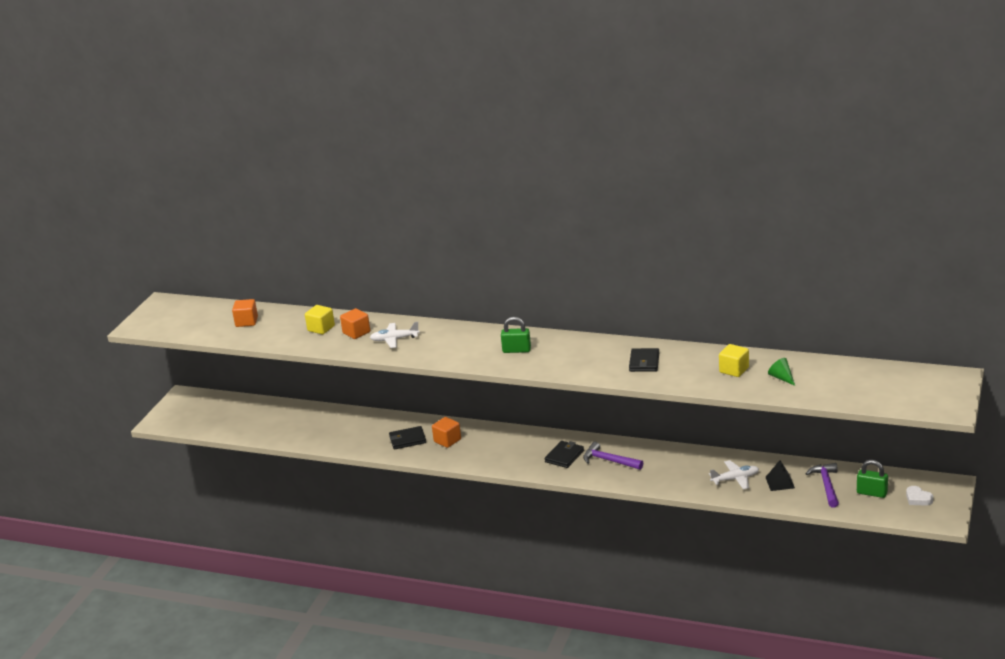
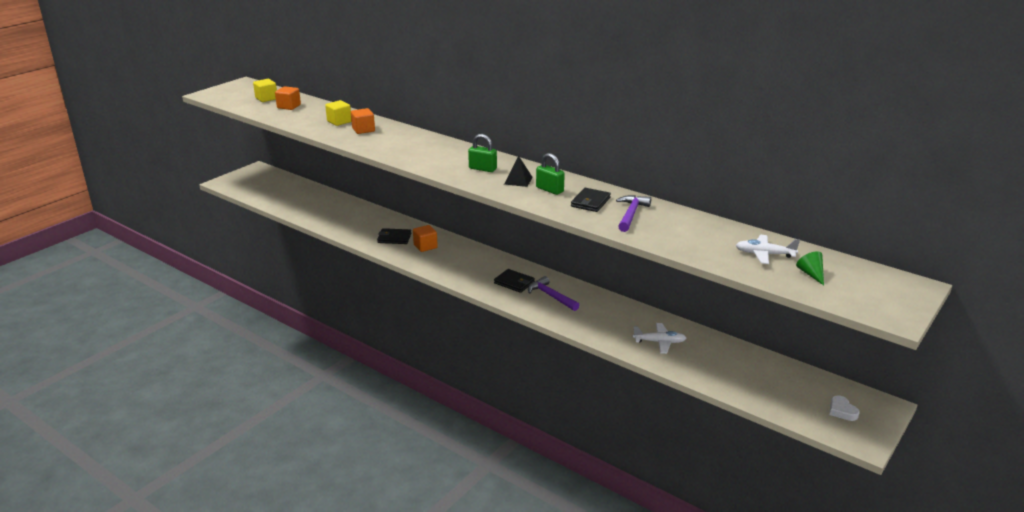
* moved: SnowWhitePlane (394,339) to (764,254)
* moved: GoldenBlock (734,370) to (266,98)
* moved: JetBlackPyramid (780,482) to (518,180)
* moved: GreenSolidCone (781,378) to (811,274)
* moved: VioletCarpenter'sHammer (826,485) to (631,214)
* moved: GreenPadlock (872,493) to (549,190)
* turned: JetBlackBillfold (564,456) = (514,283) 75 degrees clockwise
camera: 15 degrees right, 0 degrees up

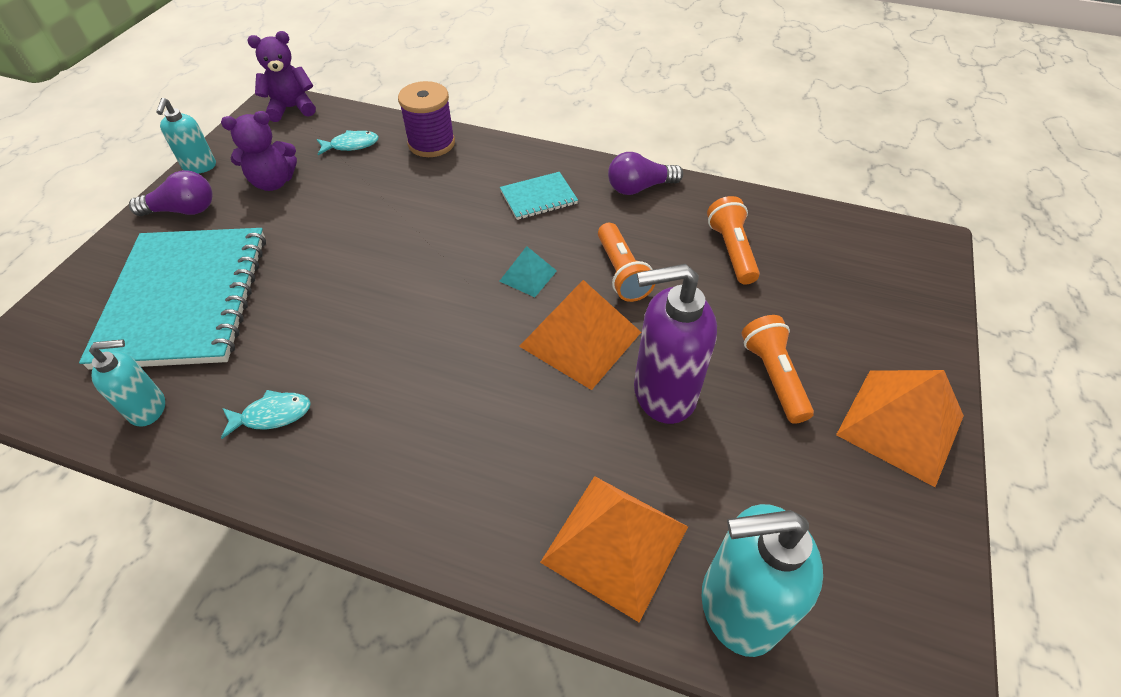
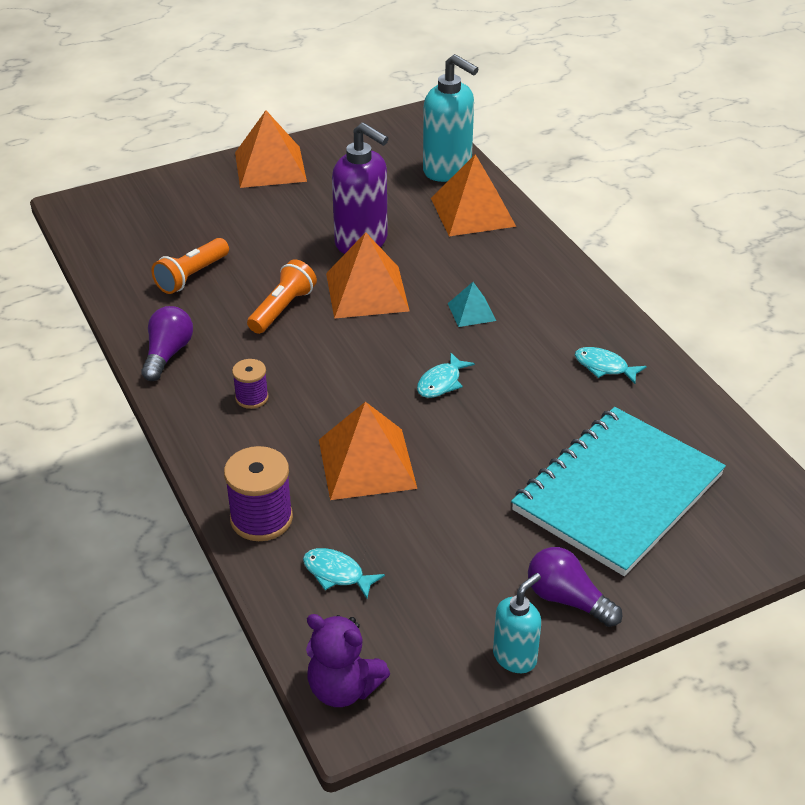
* removed: TealSoapPump (148,408)
* removed: VioletTeddy (273,182)
* removed: OrangePocketTorch (773,376)
* added: OrangePyramid (367,463)
* added: TealFishFigure (441,382)
* moved: TealPyramid (528,276) to (471,312)
* replaced: TealExerciseBook (538,197) to VioletReelOfThread (252,398)
* turned: VioletBulb (639,188) = (167,354) 105 degrees counterclockwise
camera: 135 degrees left, 10 degrees down

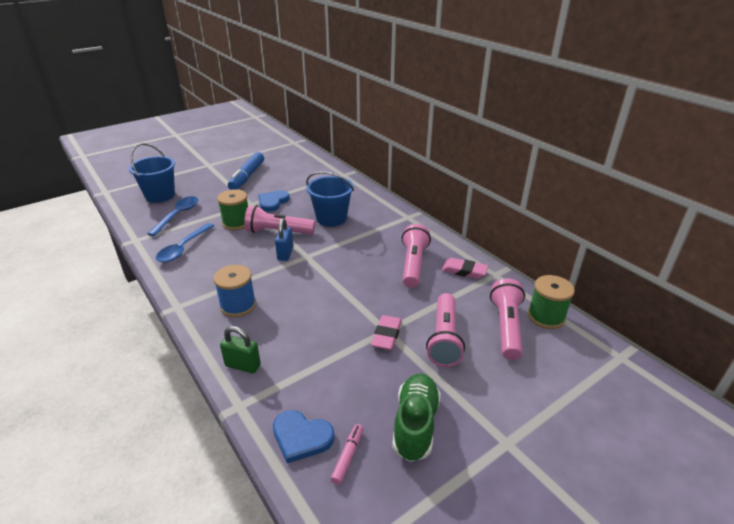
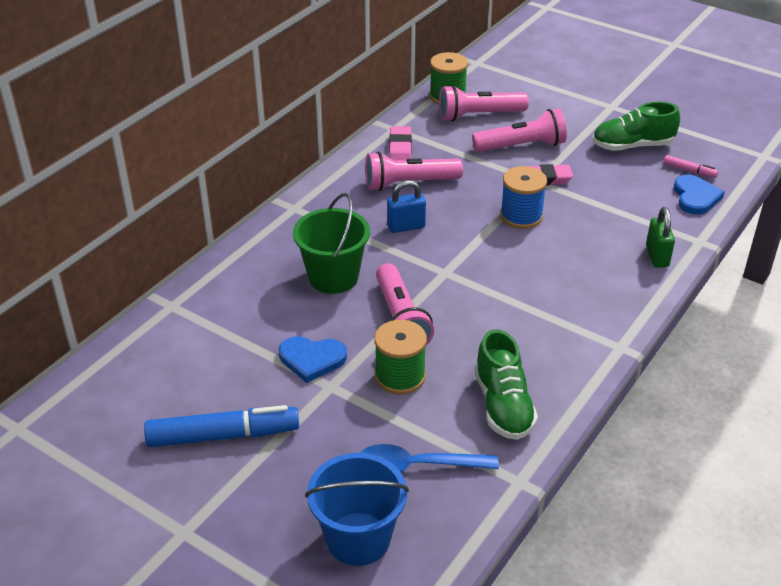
* moved: RoyalBlueReelOfThread (238,305) to (521,216)
* moved: RoyalBluePadlock (285,254) to (406,227)
* replaced: RoyalBlueTablespoon (183,248) to GreenShoe (503,406)
* recoloured: RoyalBluePail (331,218) to GreenPail (333,277)
* turned: PinkFeltPen (348,456) = (689,171) 150 degrees counterclockwise
camera: 110 degrees left, 5 degrees up

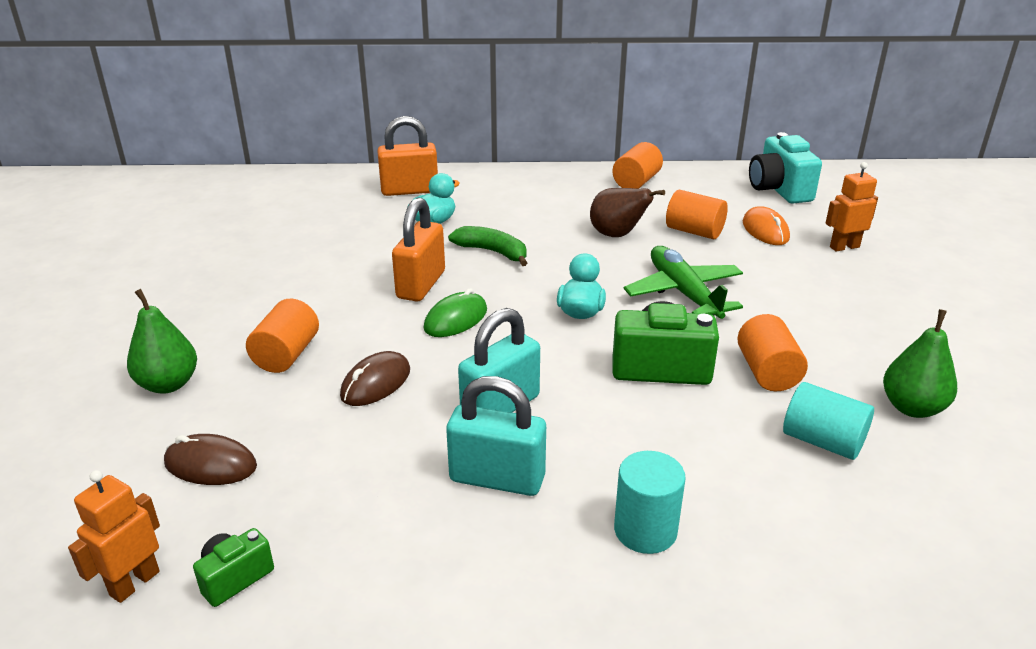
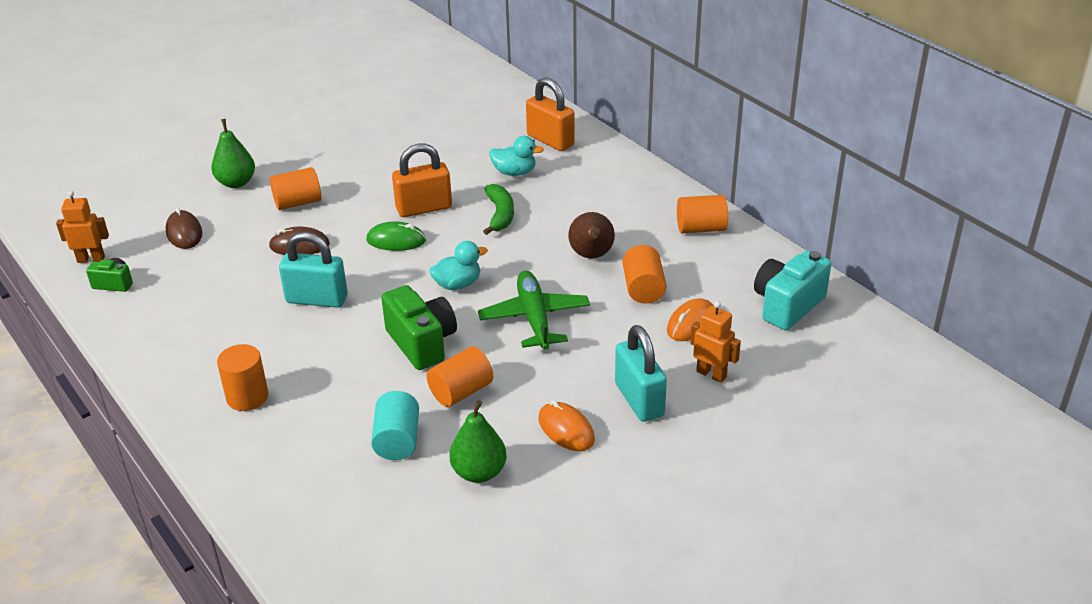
* added: OrangeMouse (566,429)
* moved: TealPadlock (497,478) to (639,400)
* recoloured: TealSolidCylinder (645,530) to OrangeSolidCylinder (247,397)
* turned: GreenPlane (683,293) = (534,318) 45 degrees counterclockwise
camera: 55 degrees right, 5 degrees up

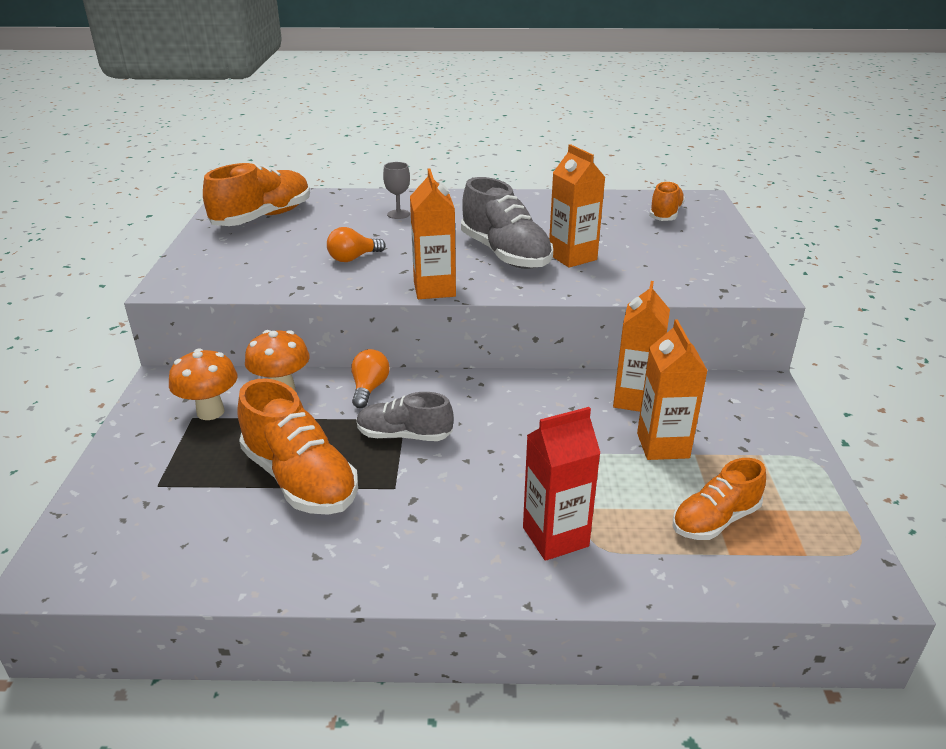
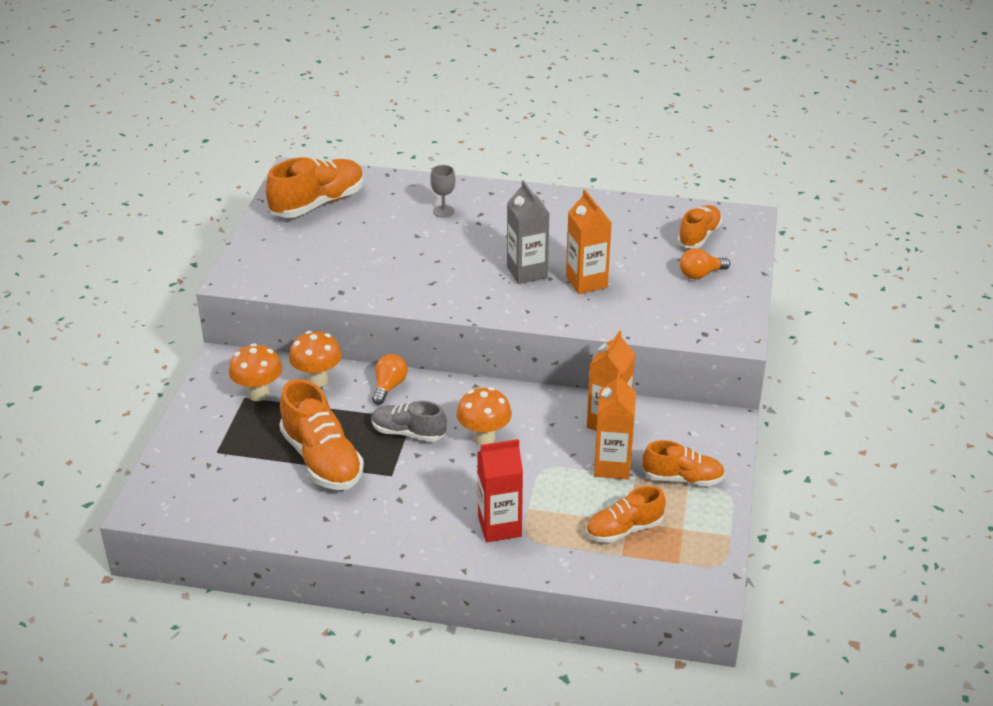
* removed: OrangeJuiceCarton (434,289)
* added: OrangeMushroom (484,438)
* added: OrangeShoe (682,478)
* moved: OrangeBulb (353,258) to (700,274)
* replaced: AshGreyShoe (505,254) to AshGreyJuiceCarton (527,272)
camera: 10 degrees right, 5 degrees up

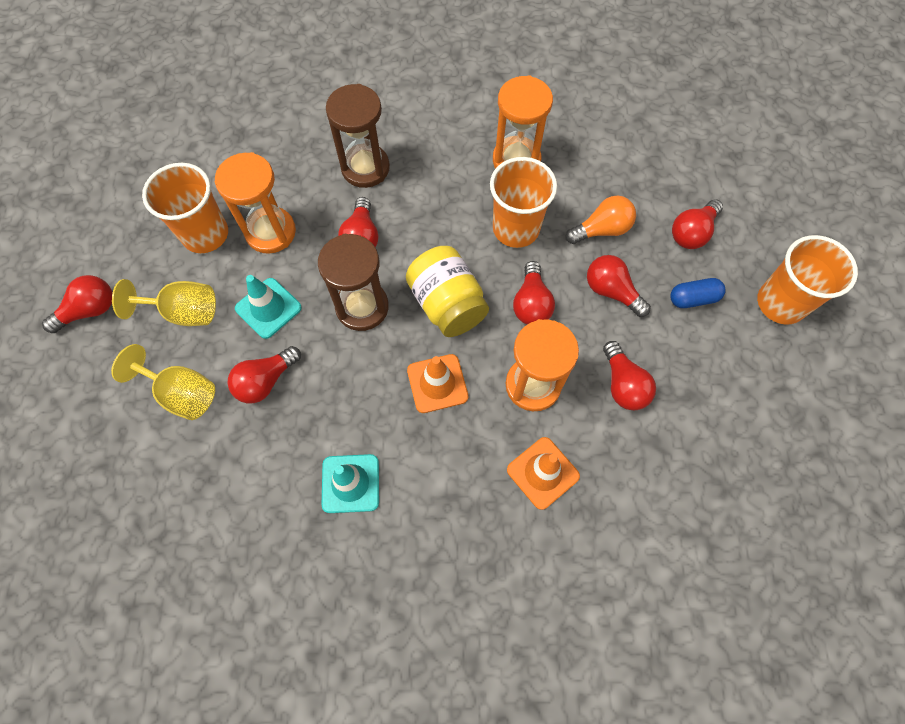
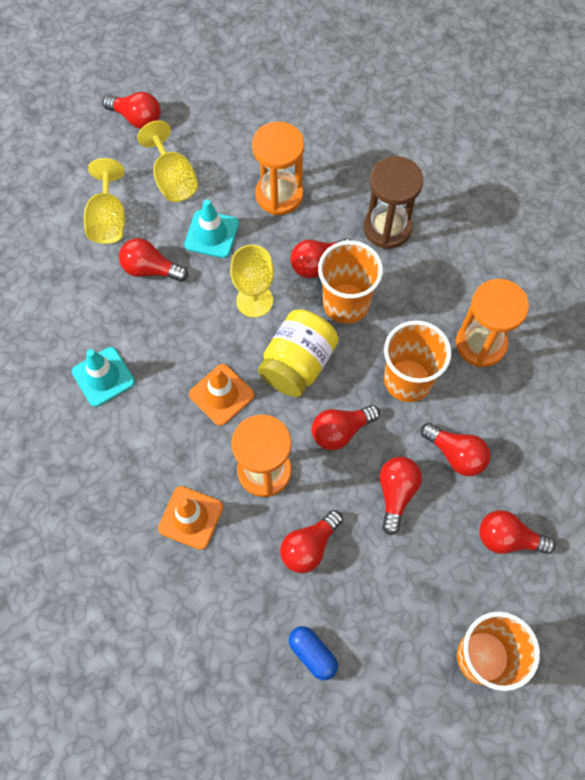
* moved: OrangeCup (205,234) to (346,303)
* moved: RoyalBluePillShape (693,298) to (312,654)
* replaced: DarkBrownSandTimer (362,307) to GoldenGoblet (254,300)
* recoloured: OrangeBulb (601,230) to ScarletBulb (456,454)
camera: 60 degrees right, 0 degrees up

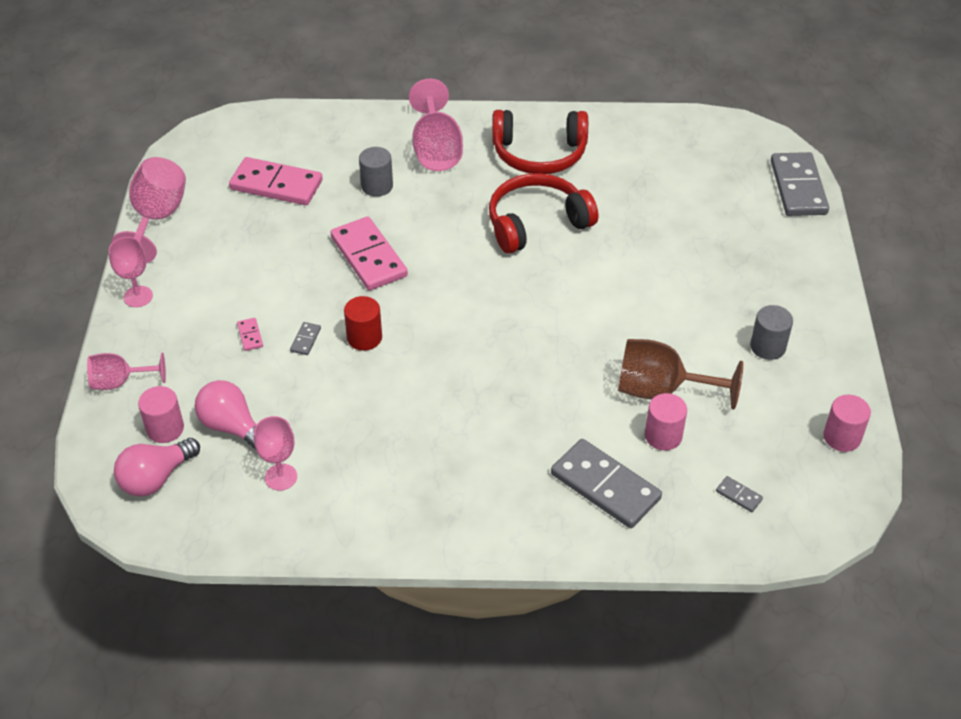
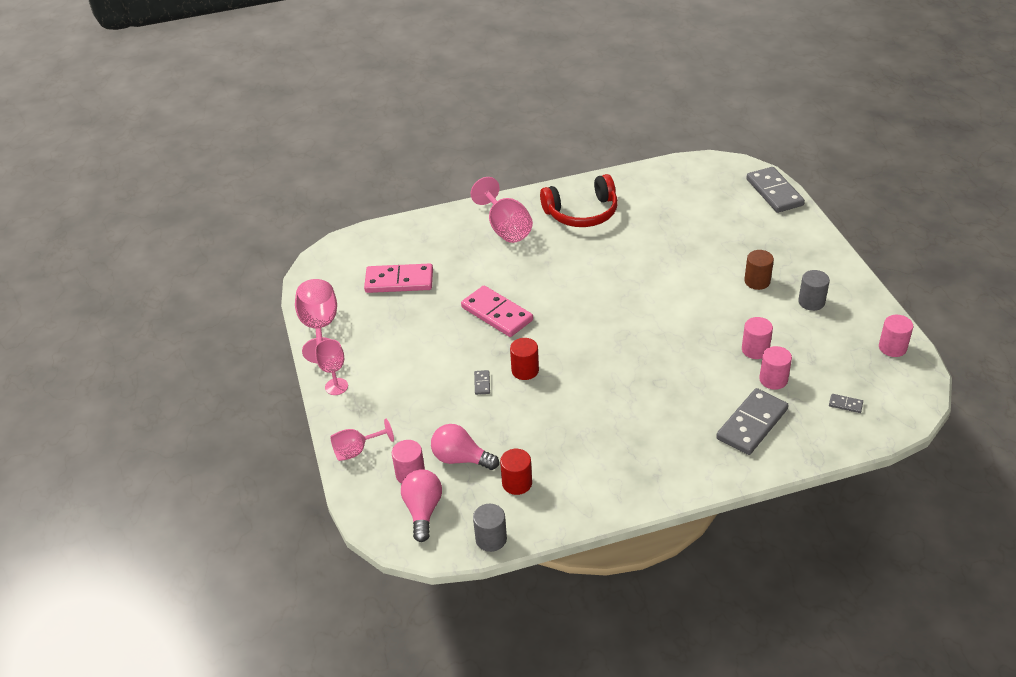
* removed: PinkDominoTile (250,335)
* removed: ScarletOverEarHeadphones (536,223)
* added: DarkBrownSolidCylinder (757,281)
* moved: AshGreySolidCylinder (377,186) to (491,539)
* replaced: PinkGoblet (281,477) to ScarletSolidCylinder (517,483)
* replaced: DarkBrownGoblet (661,390) to PinkSolidCylinder (755,350)
* turned: PinkBulb (156,478) = (423,510) 150 degrees clockwise
* turned: AshGreyDominoTile (605,486) = (752,424) 75 degrees counterclockwise
camera: 15 degrees left, 5 degrees down

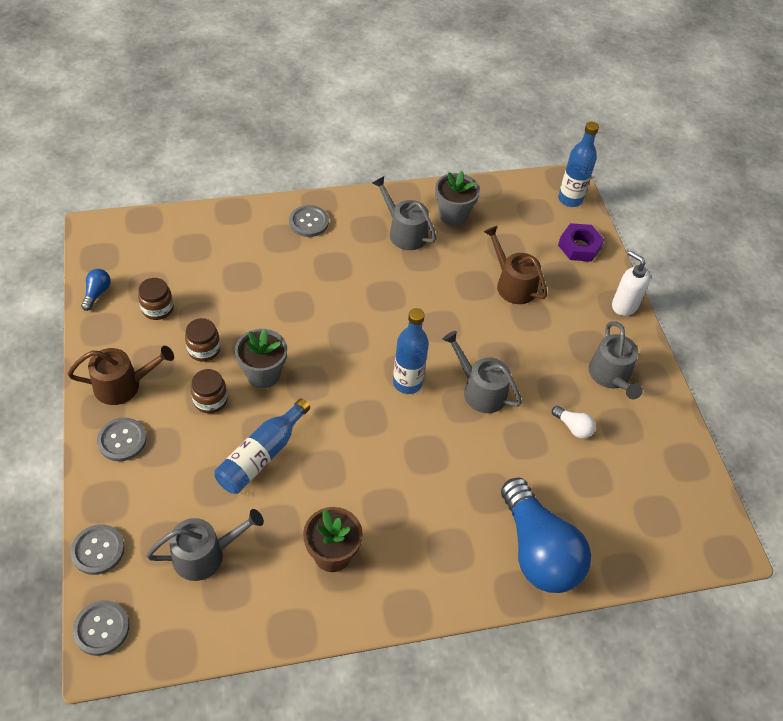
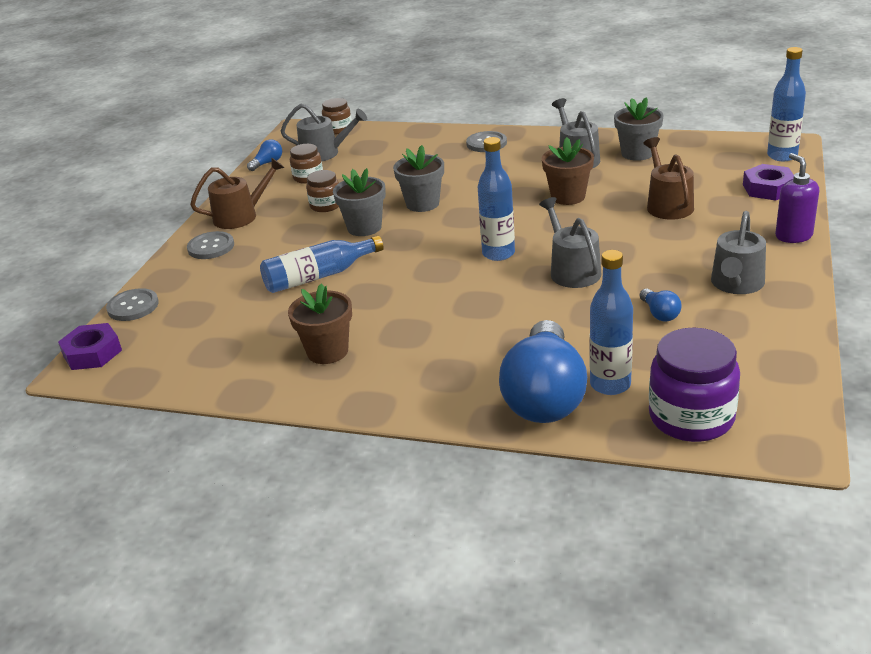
* added: AshGreyPottedPlant (422,204)
* added: DarkBrownPottedPlant (568,197)
* added: RoyalBlueFlask (610,384)
* added: VioletPreserveJar (691,417)
* moved: AshGreySprinklingCan (205,554) to (324,153)
* moved: DarkBrownPreserveJar (210,400) to (338,129)
* replaced: AshGreyButton (101,628) to VioletNut (92,353)
* recoloured: SnowWhiteBulb (573,427) to RoyalBlueBulb (659,314)
* recoloured: SnowWhiteSoapPump (624,305) to VioletSoapPump (793,236)
* turned: DarkBrownSprinklingCan (123,385) = (241,216) 45 degrees counterclockwise
camera: 35 degrees right, 20 degrees down

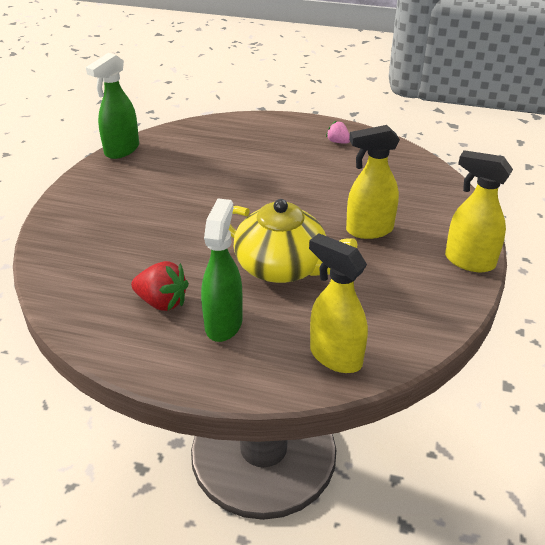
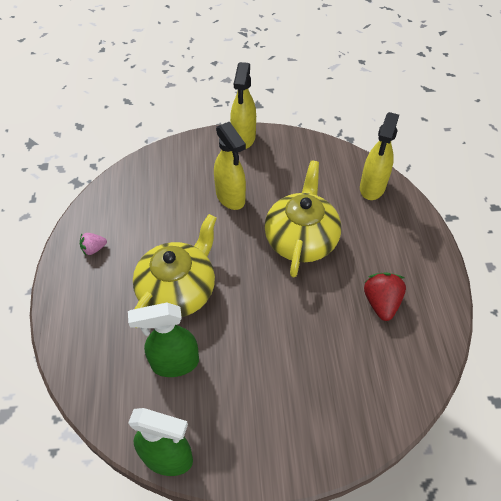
* added: GoldenChinaTeapot (178,290)
* moved: GreenSprayCleaner (224,323) to (174,363)
* turned: PinkStrawberry (338,142) = (94,249) 45 degrees clockwise
camera: 110 degrees left, 15 degrees up

